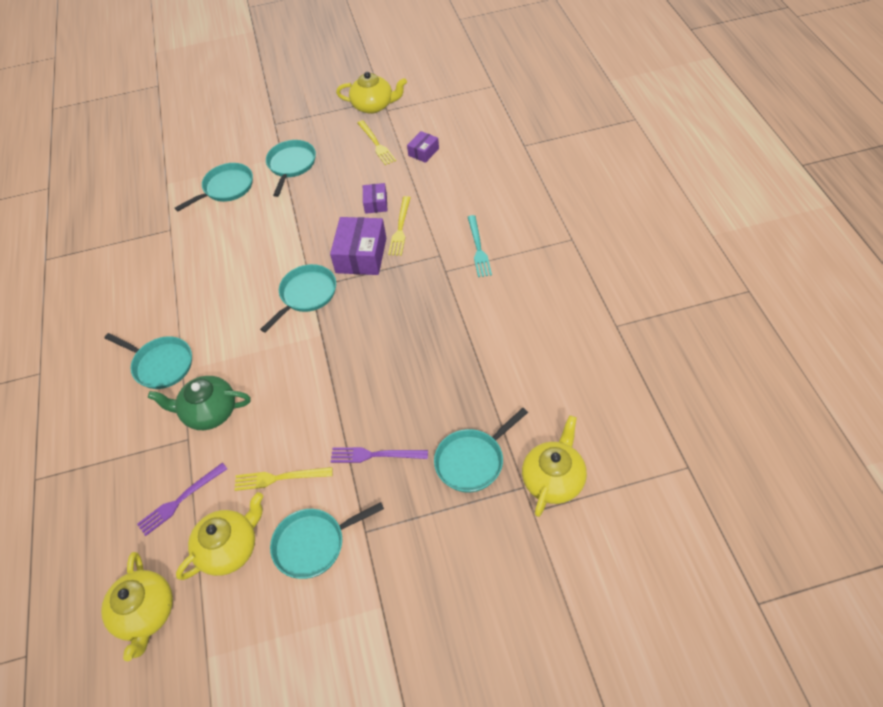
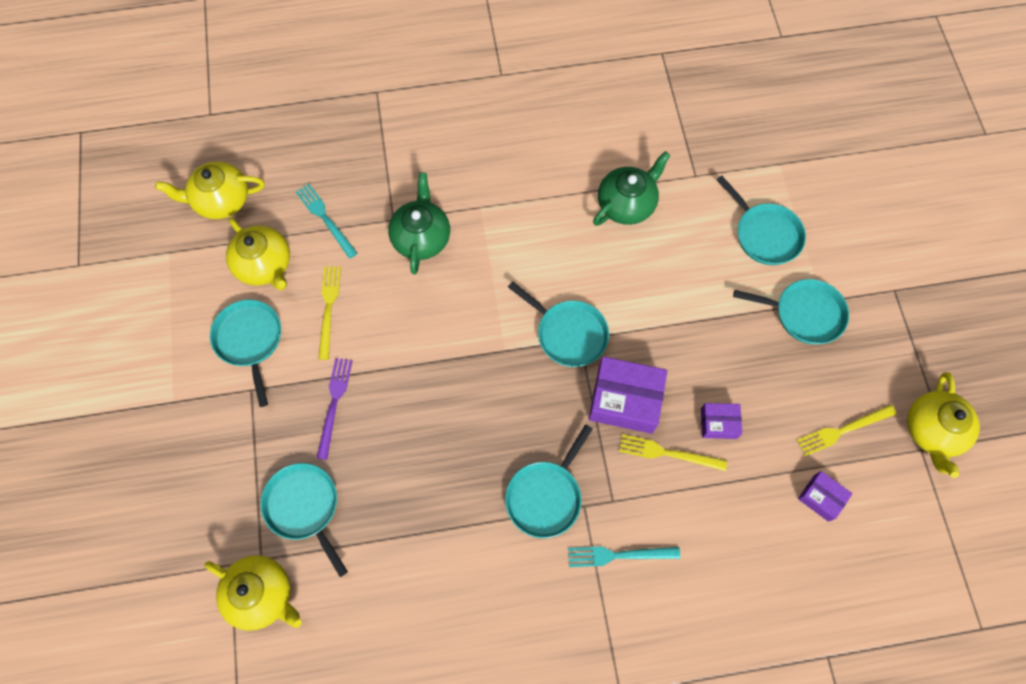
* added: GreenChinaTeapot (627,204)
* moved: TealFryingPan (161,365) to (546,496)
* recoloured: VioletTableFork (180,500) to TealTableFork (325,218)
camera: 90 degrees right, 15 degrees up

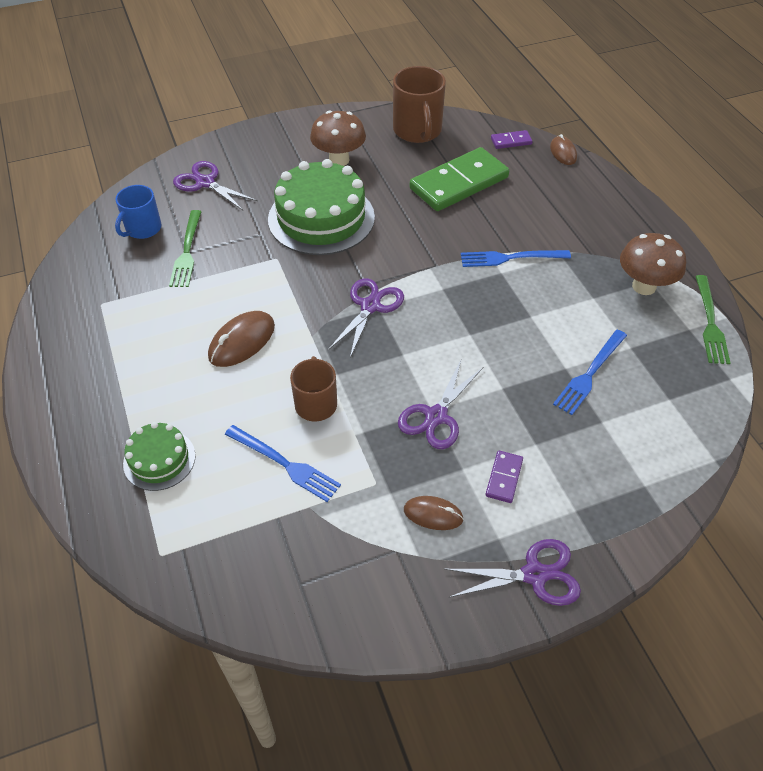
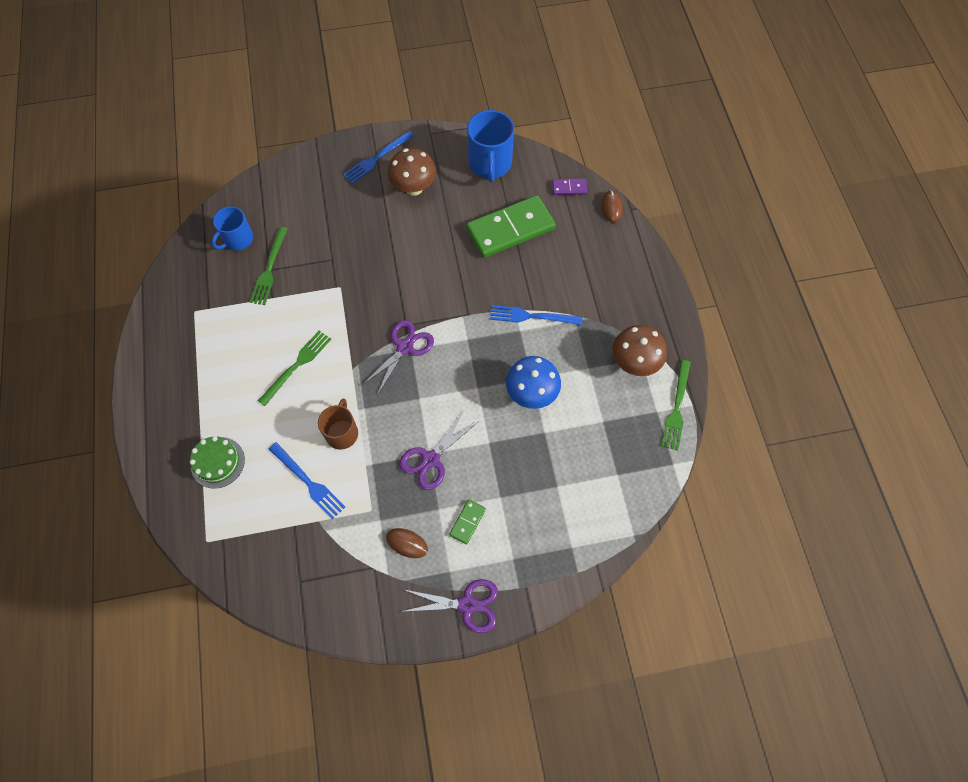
* removed: VioletPairOfScissors (205,183)
* removed: GreenGateau (321,218)
* added: RoyalBlueMushroom (531,394)
* moved: RoyalBlueTableFork (589,374) to (377,158)
* replaced: DarkBrownMouse (242,341) to GreenTableFork (297,365)
* recoloured: DarkBrownMug (417,131) to RoyalBlueMug (490,164)
* recoloured: VioletDominoTile (504,478) to GreenDominoTile (467,522)
camera: 10 degrees right, 15 degrees up

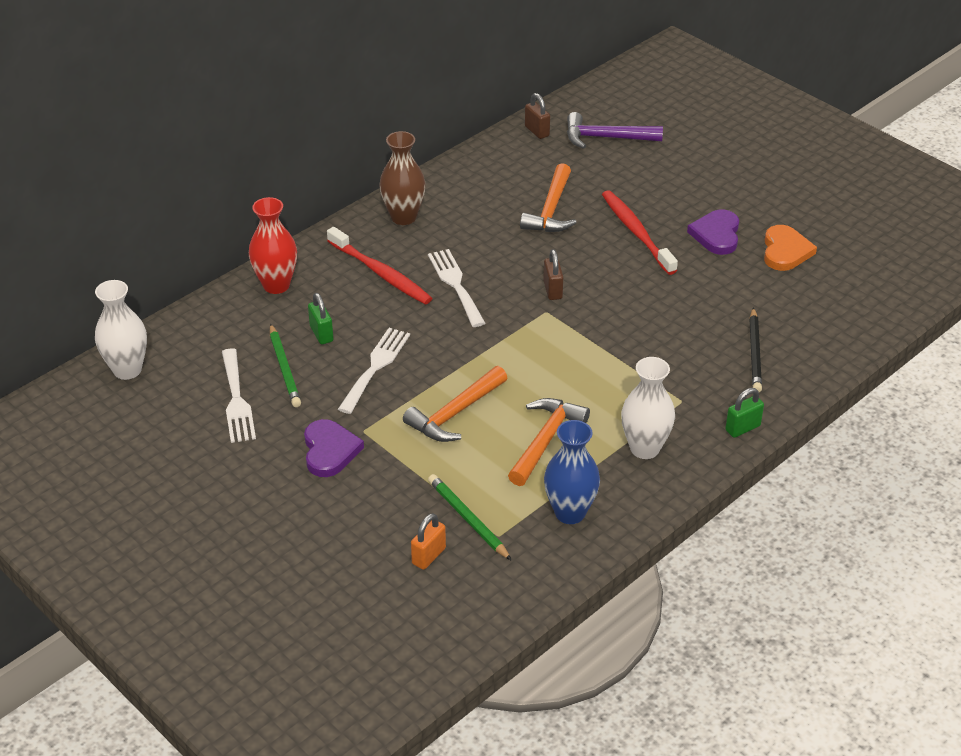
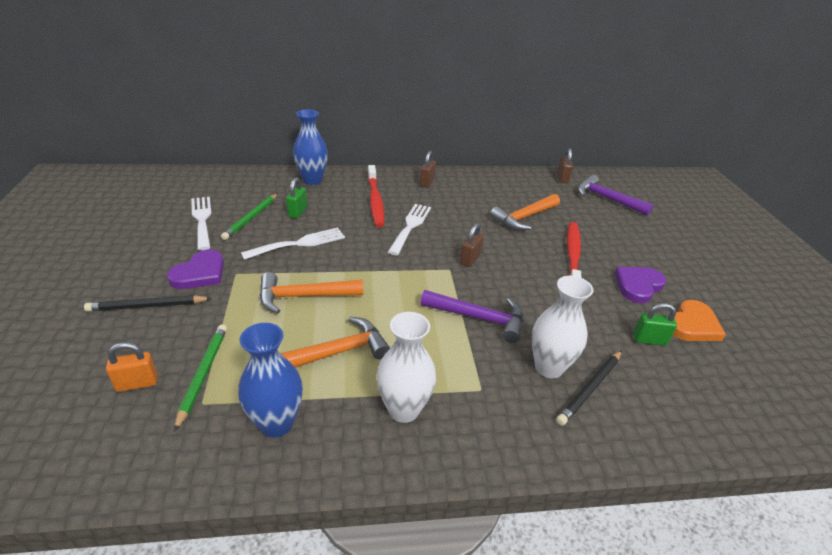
* added: JetBlackLeadPencil (147,306)
* added: VioletCarpenter'sHammer (478,318)
* moved: SnowWhiteTallVase (127,370) to (549,367)
* moved: GreenPadlock (742,428) to (649,340)
* replaced: DarkBrownTallVase (403,217) to DarkBrownPadlock (427,182)
* recoloured: ScarletTallVase (276,285) to RoyalBlueTallVase (312,180)
* turned: SnowWhiteTableFork (236,400) = (202,220) 135 degrees clockwise
camera: 35 degrees right, 5 degrees down

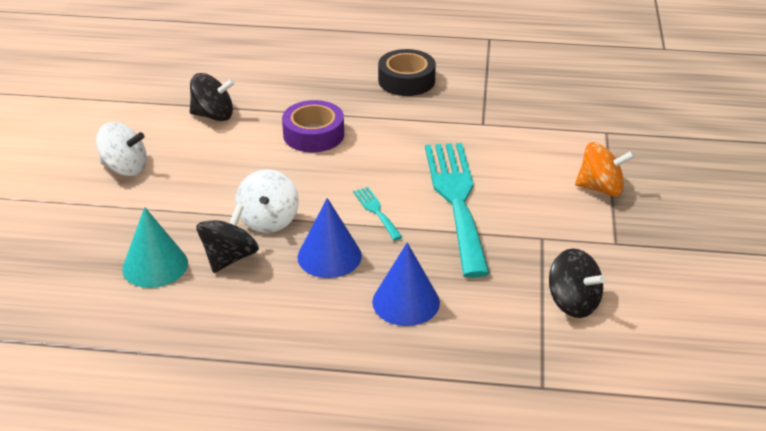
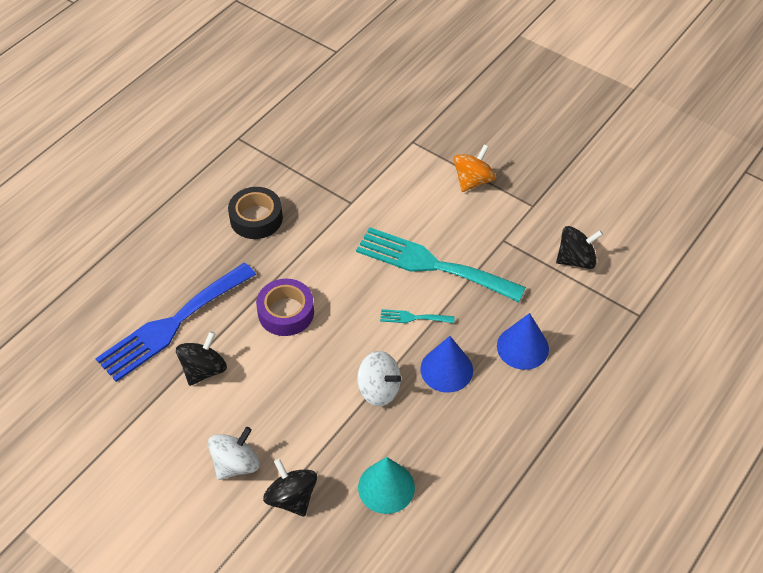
* added: RoyalBlueTableFork (172,324)
* moved: JetBlackToyTop (229,258) to (292,497)
camera: 60 degrees left, 15 degrees up

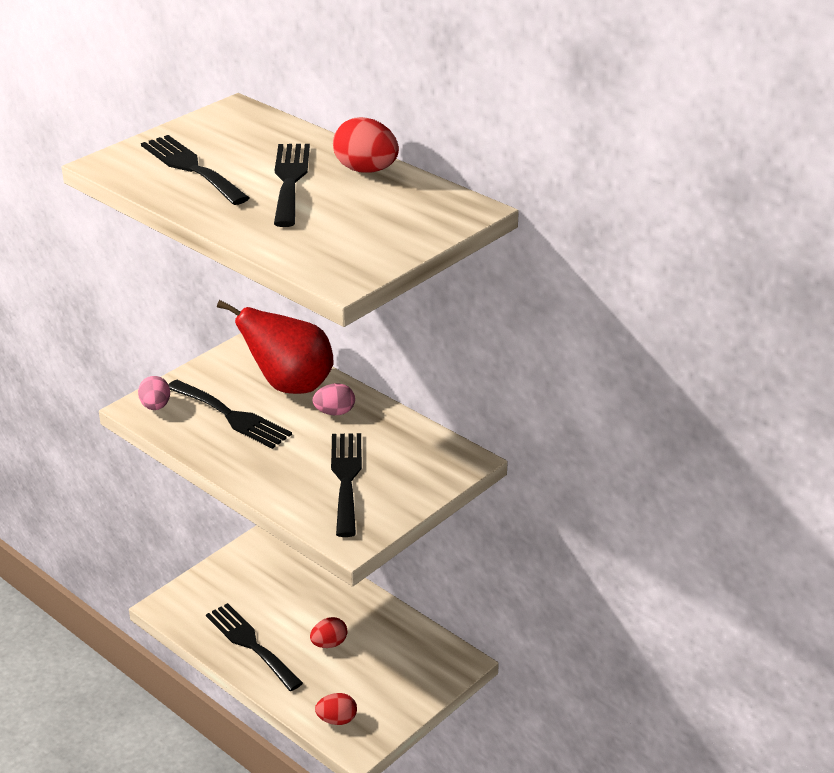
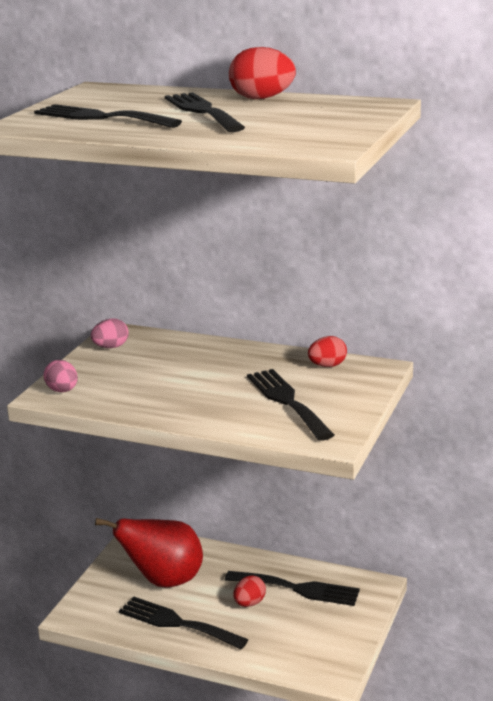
* moved: JetBlackTableFork (232,416) to (298,589)
* moved: ScarletPear (290,386) to (164,581)
* moved: PinkEggShape (334,412) to (111,347)
* moved: ScarletEggShape (337,720) to (327,366)
camera: 20 degrees left, 10 degrees down

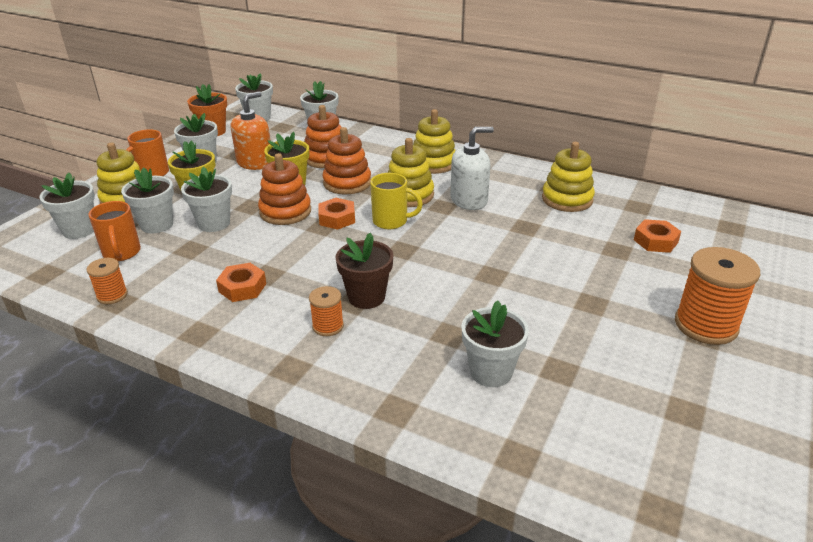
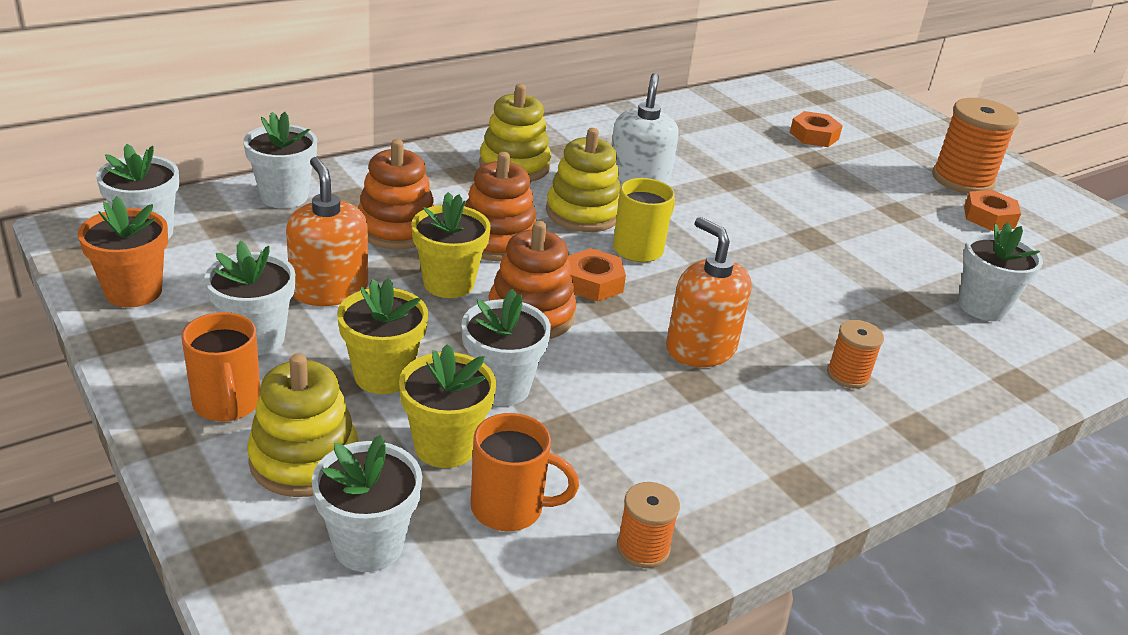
* removed: DarkBrownPottedPlant (366,297)
* removed: GoldenRingStacker (567,199)
* added: OrangeSoapPump (700,348)
* moved: OrangeNut (242,287) to (989,217)
* recoloured: SnowWhitePottedPlant (157,225) to GoldenPottedPlant (445,446)
camera: 65 degrees left, 0 degrees up

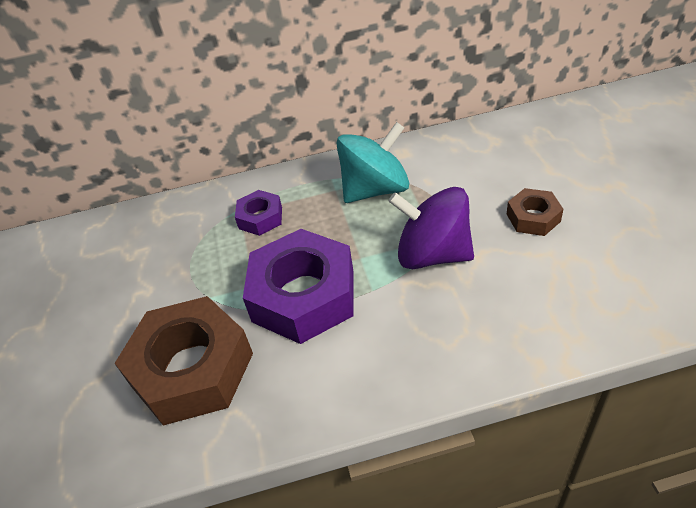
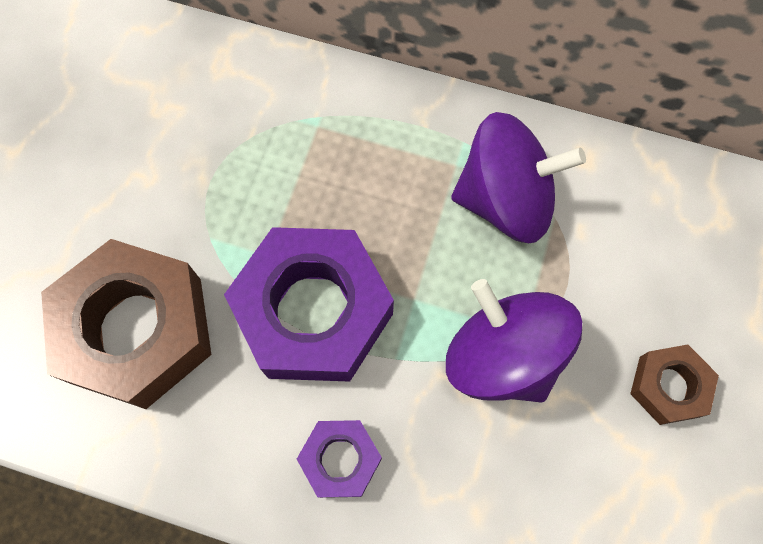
* moved: VioletNut (260,218) to (340,460)
* recoloured: TealToyTop (375,189) to VioletToyTop (505,199)
camera: 25 degrees right, 25 degrees up

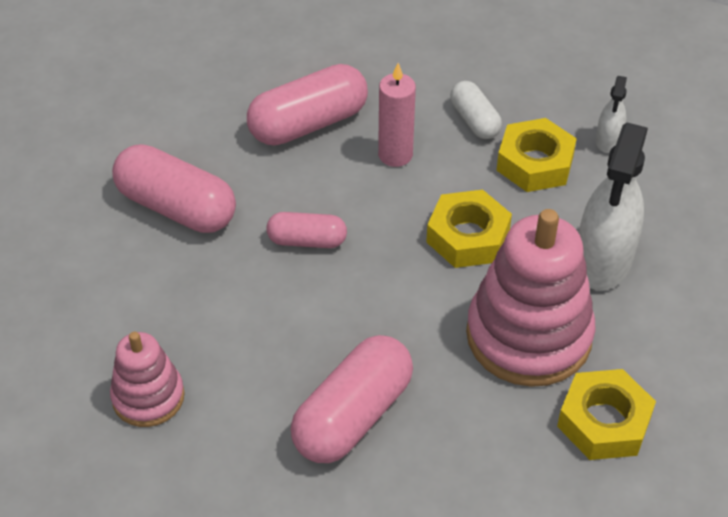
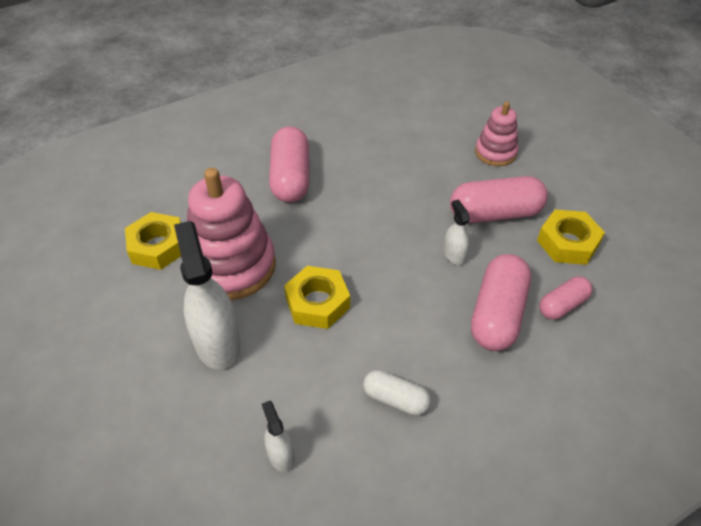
* removed: PinkCandle (395,155)
* added: SnowWhiteSprayCleaner (454,254)
* moved: PinkRingStacker (148,397) to (495,152)
* moved: PinkPillShape (307,241) to (562,305)
* moved: GoldenNut (535,163) to (567,243)
camera: 140 degrees right, 0 degrees up

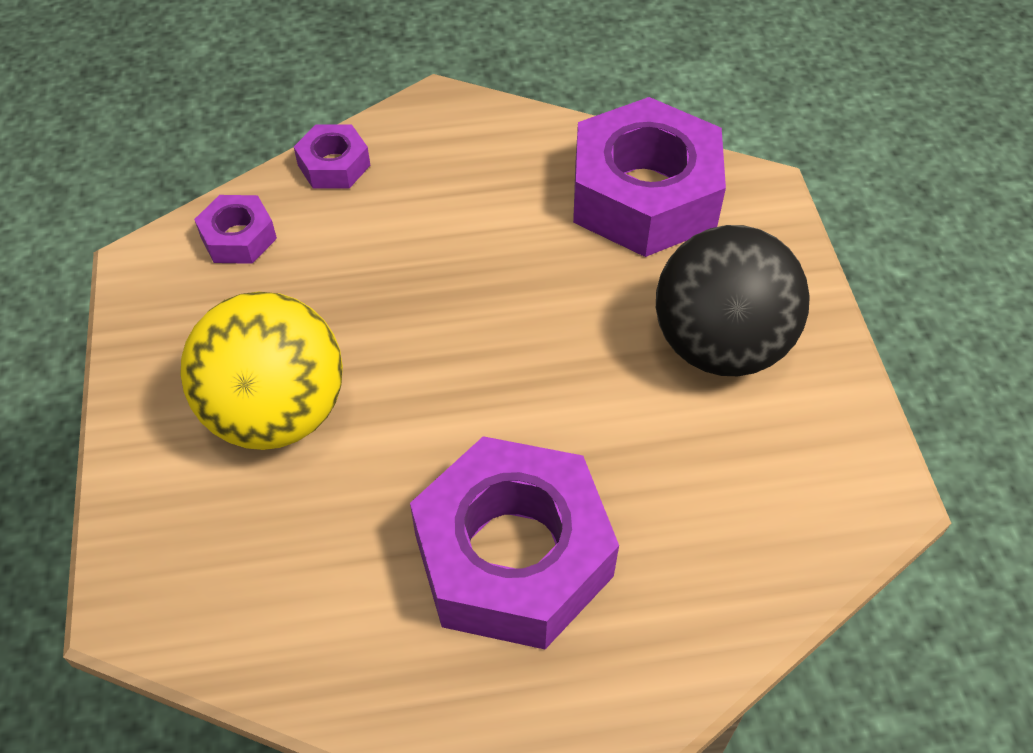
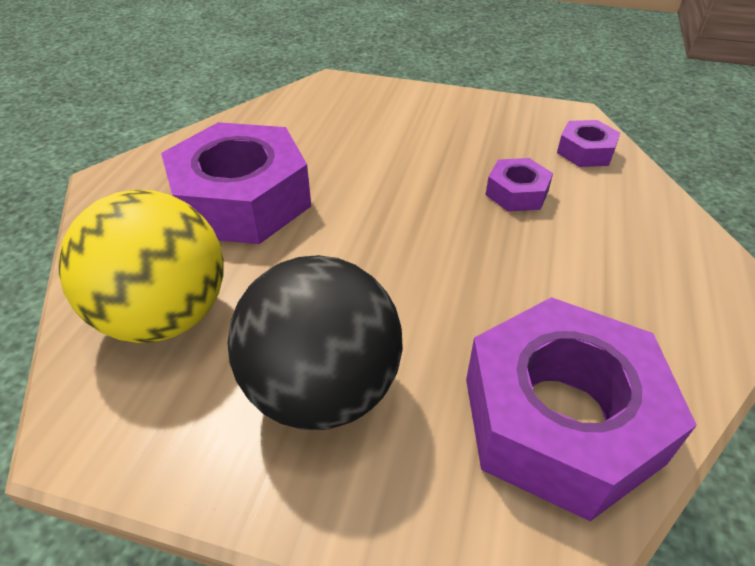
* moved: GoldenSphere (277,412) to (165,316)
* moved: VioletNut (334,165) to (516,193)
camera: 115 degrees right, 10 degrees down

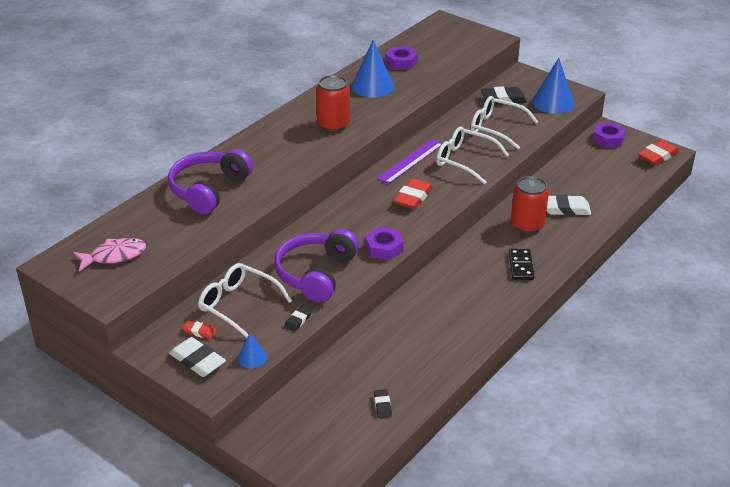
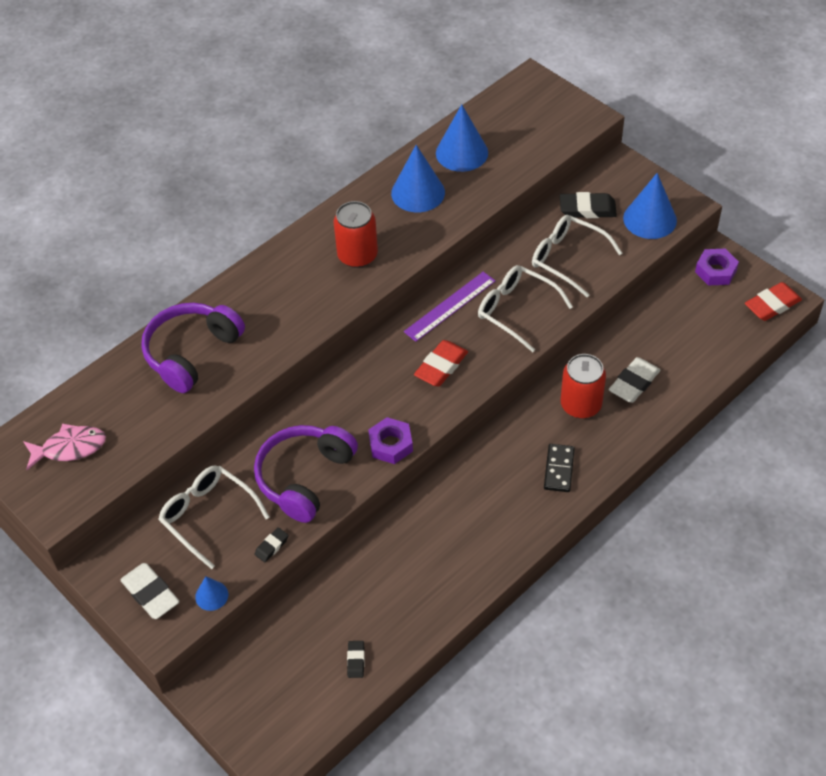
* removed: ScarletPencilEraser (199,332)
* replaced: VioletNut (401,62) to RoyalBlueSolidCone (462,153)
* turned: SnowWhitePencilEraser (565,209) = (634,383) 60 degrees counterclockwise
camera: 10 degrees right, 15 degrees up

